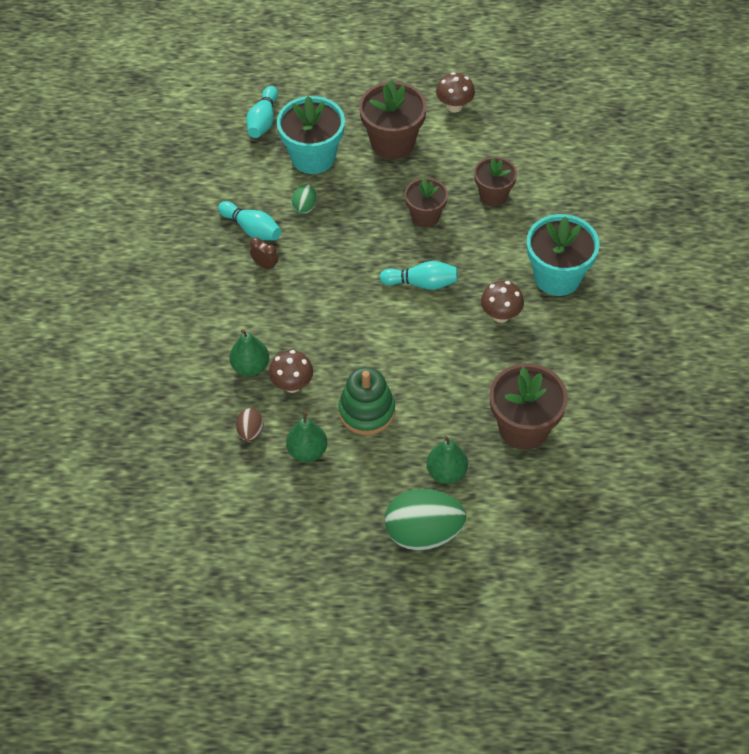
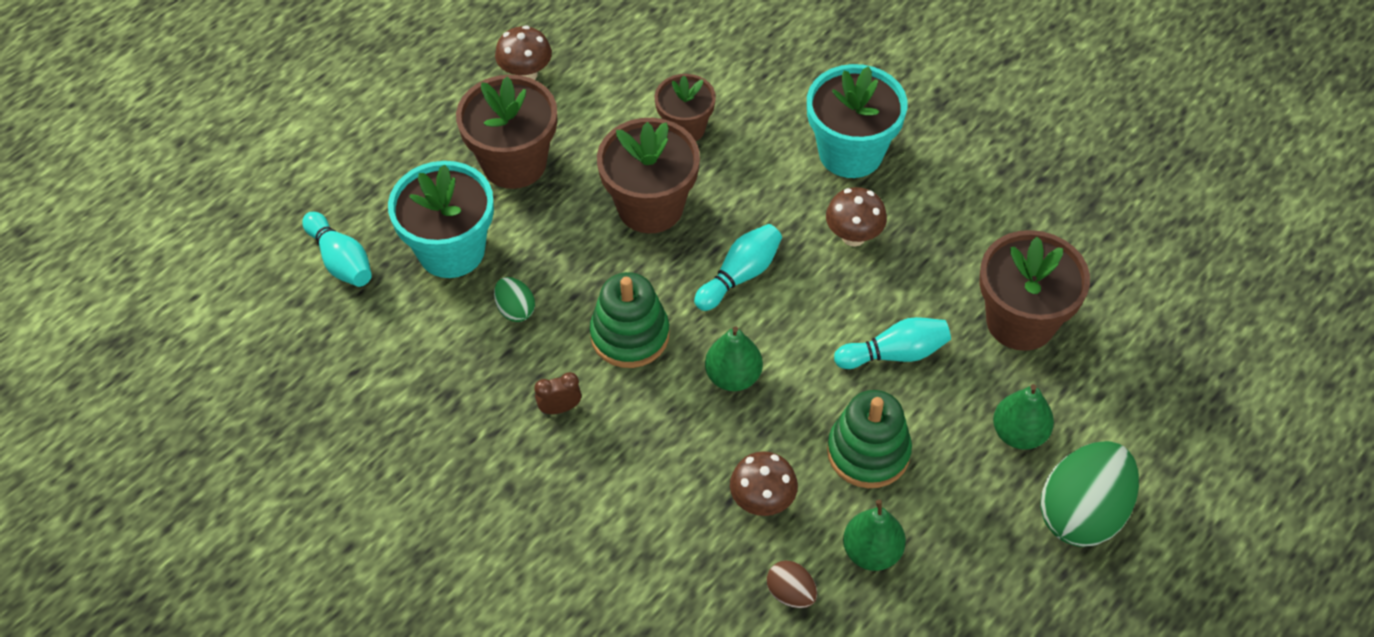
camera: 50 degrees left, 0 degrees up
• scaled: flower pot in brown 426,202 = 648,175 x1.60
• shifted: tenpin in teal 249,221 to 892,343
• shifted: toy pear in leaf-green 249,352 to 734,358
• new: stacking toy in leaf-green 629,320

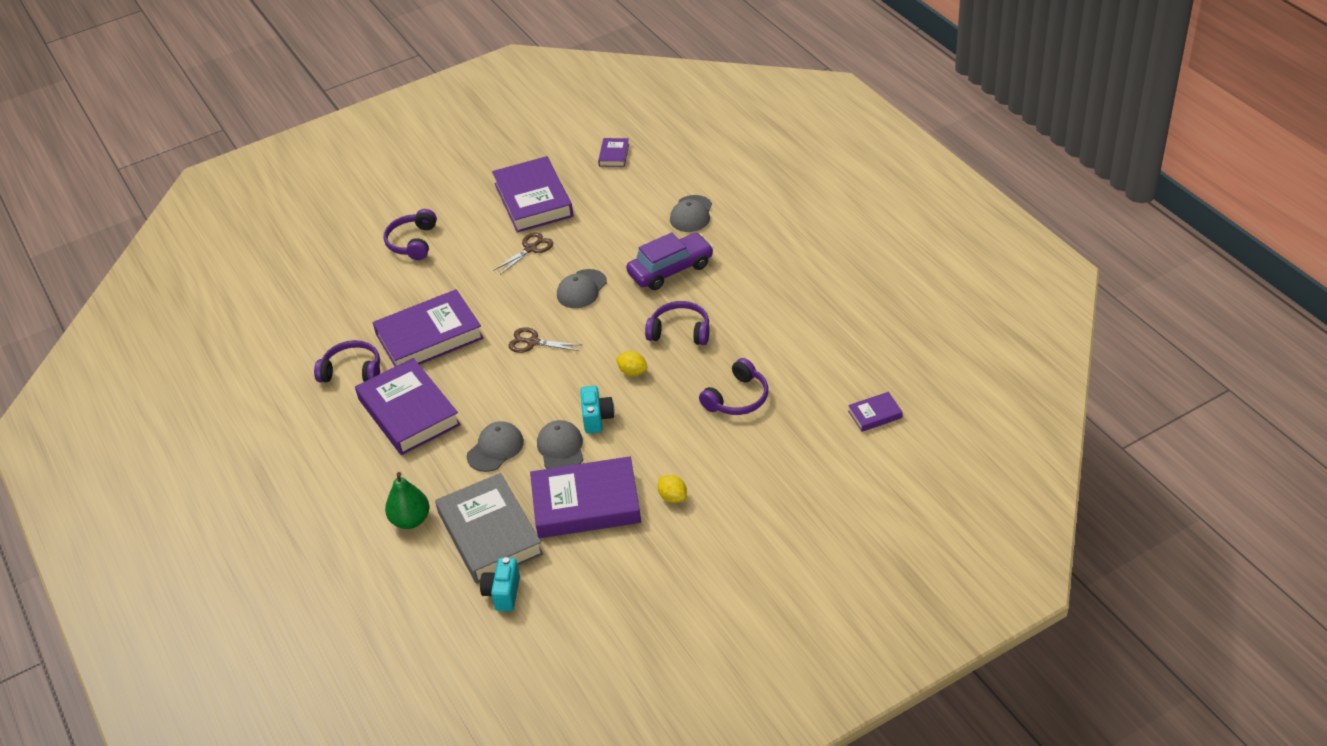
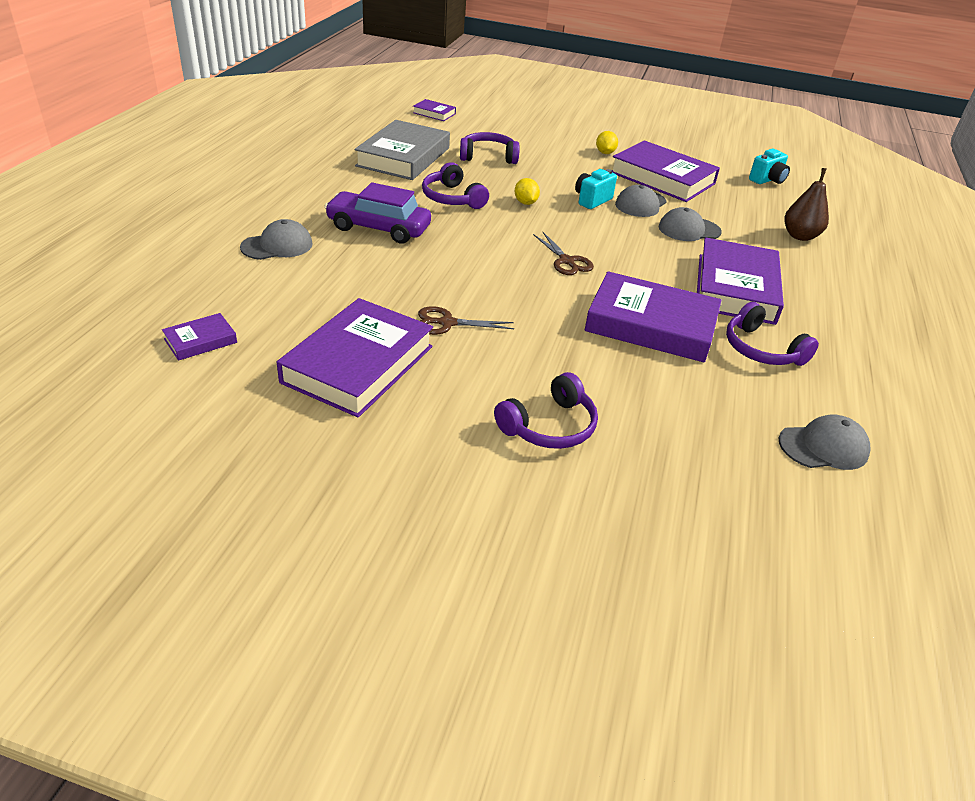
camera: 140 degrees left, 5 degrees down
• shifted: cap in grey 582,288 to 825,442
• repainted: toy pear in leaf-green 407,500 to toy pear in brown 806,204
• shifted: hardback in grey 489,528 to 402,150

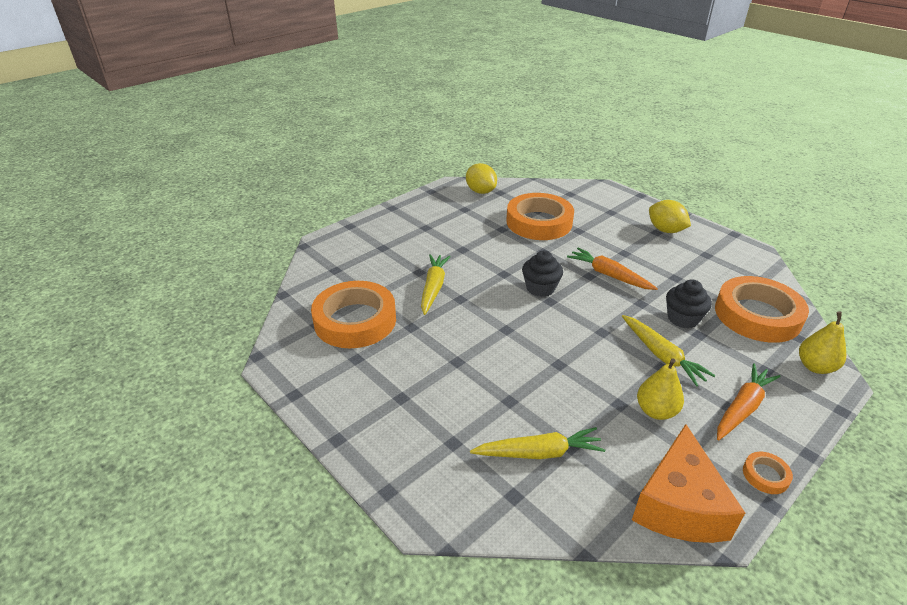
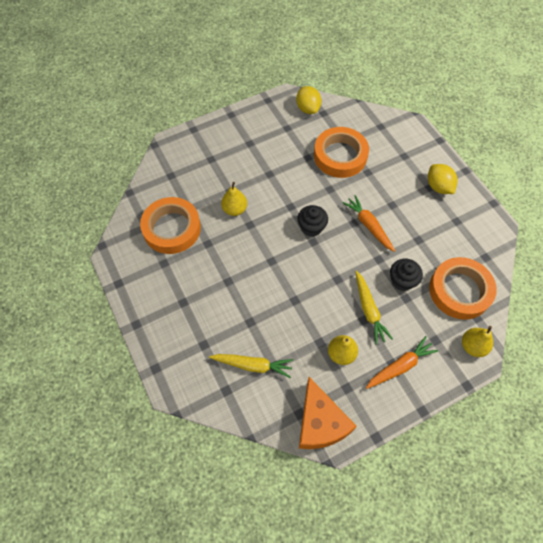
camera: 15 degrees right, 25 degrees up
• swapped: root vegetable in yellow 436,284 to toy pear in yellow 234,199
• rotated: cheese wedge in bright orange 688,483 = 328,413 45 degrees counterclockwise
• gone: sticky tape in bright orange 768,473

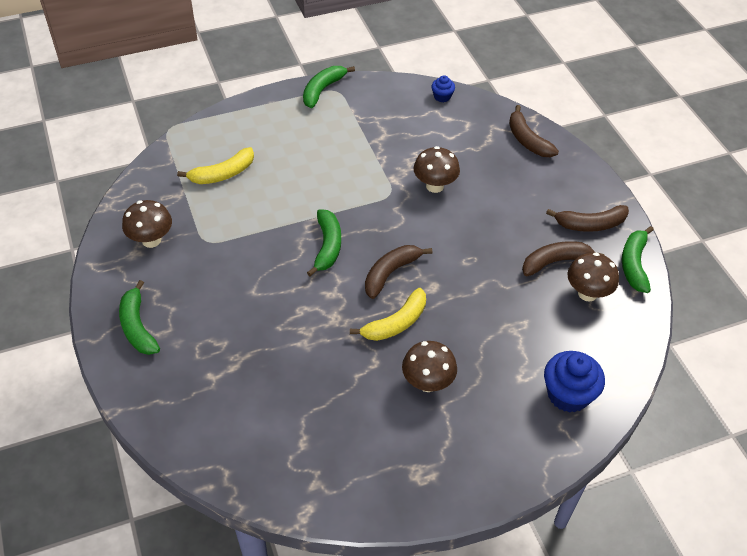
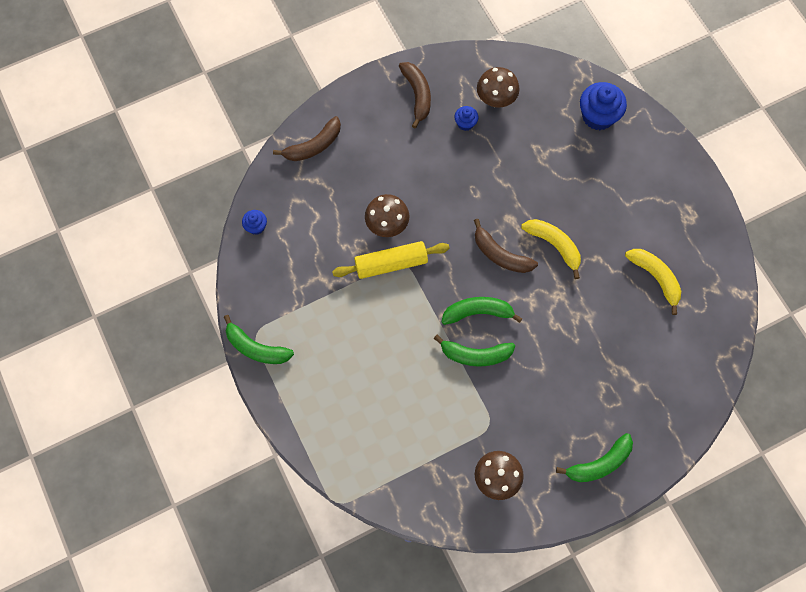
camera: 95 degrees left, 20 degrees up
• shifted: banana fruit in yellow 215,165 to 653,282
• shifted: banana fruit in leaf-green 638,259 to 474,351
• swapped: banana fruit in brown 563,258 to fairy cake in royal blue 466,118
• gone: mushroom in brown 429,366
• new: dough roller in yellow 391,260

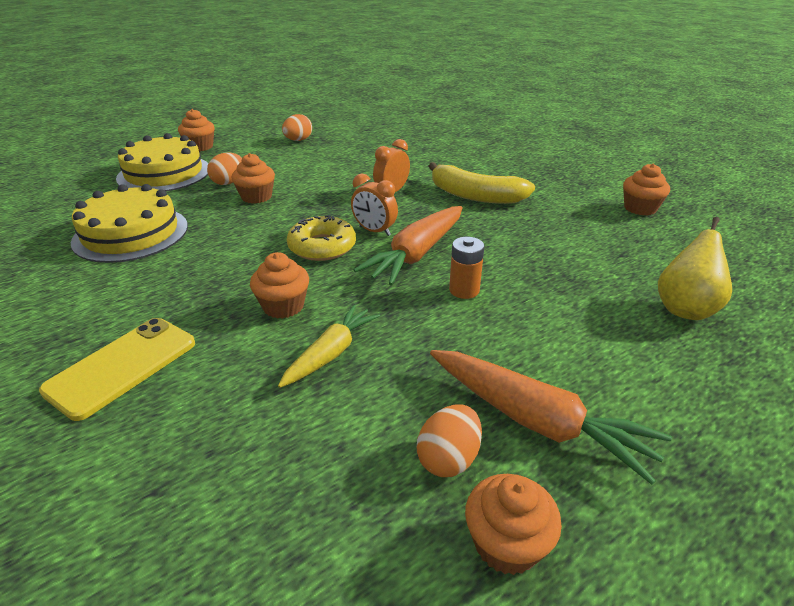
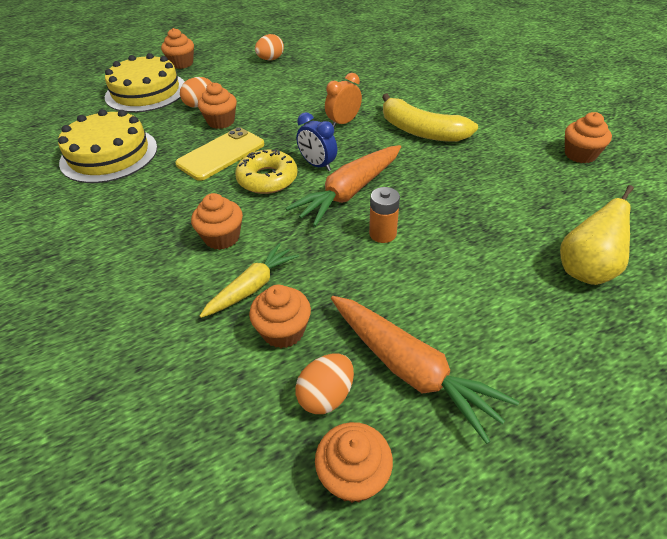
camera: 10 degrees right, 10 degrees up
• repainted: alarm clock in bright orange 374,204 to alarm clock in royal blue 316,141
• shifted: smartphone in yellow 117,369 to 220,154
• new: fairy cake in bright orange 280,316

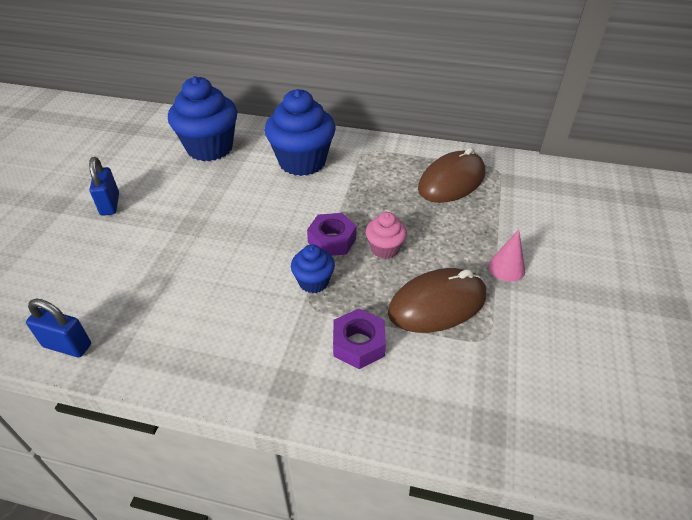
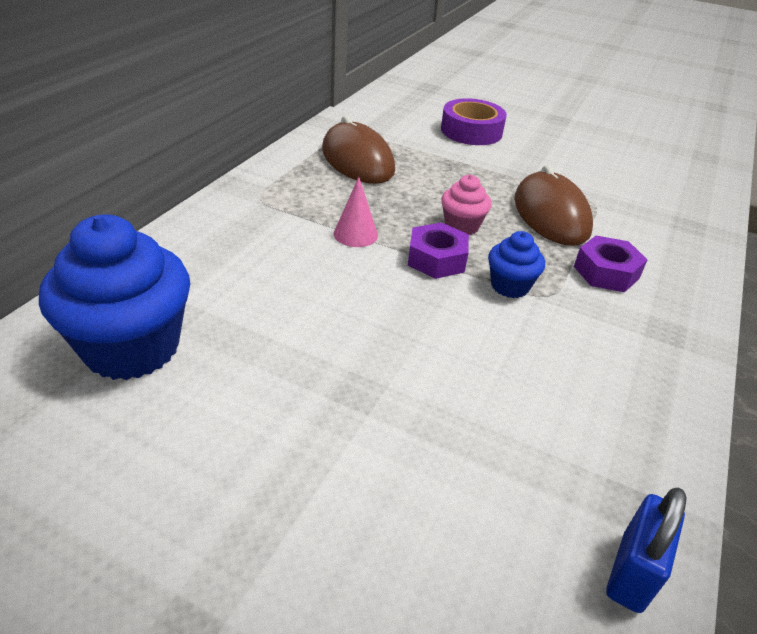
camera: 80 degrees left, 5 degrees down
• gone: fairy cake in royal blue 300,132
• gone: lock in royal blue 104,186
• shifted: cone shape in pink 506,255 to 356,212
• new: sticky tape in purple 474,121

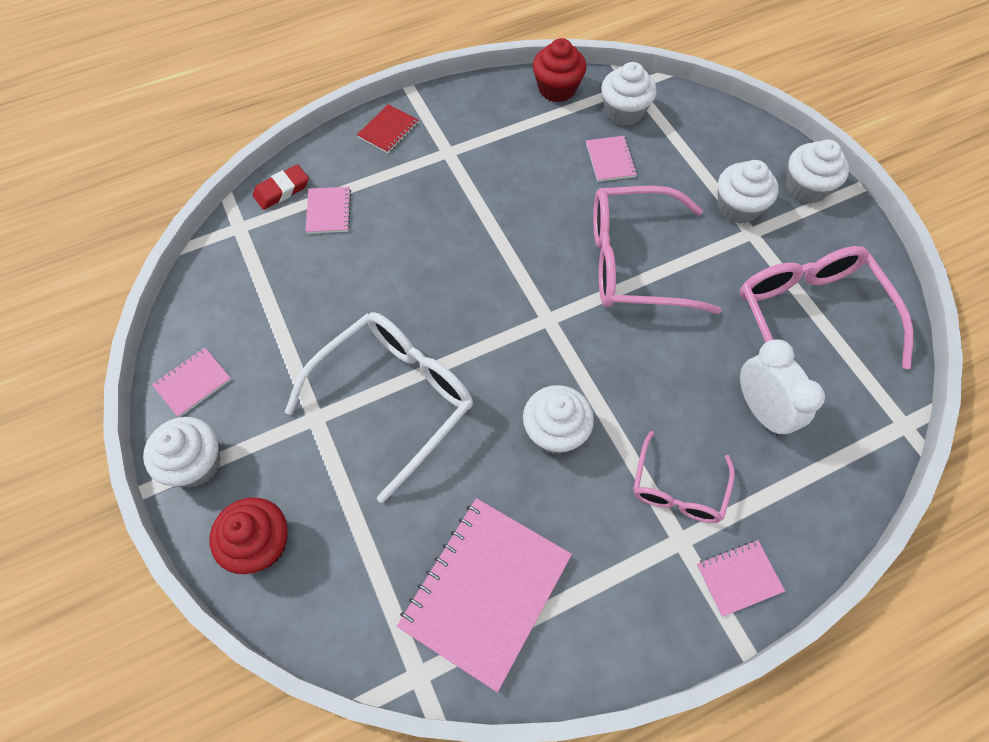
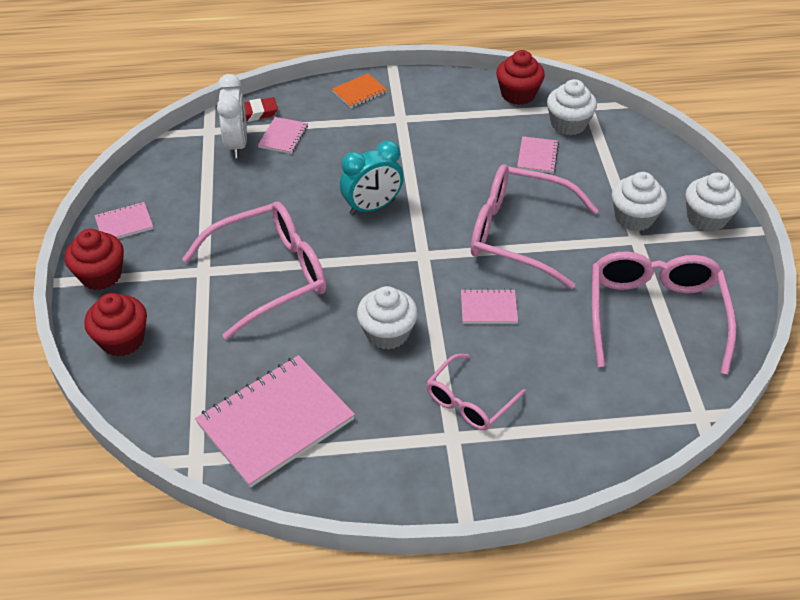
camera: 20 degrees right, 15 degrees down
• repainted: notebook in red 388,128 to notebook in bright orange 359,91
• repainted: spectacles in snow-white 379,407 to spectacles in pink 254,271
• shifted: alarm clock in snow-white 782,388 to 232,116
• repainted: fairy cake in snow-white 182,452 to fairy cake in red 94,259
• shifted: notebook in pink 740,578 to 489,306
• new: alarm clock in teal 372,178

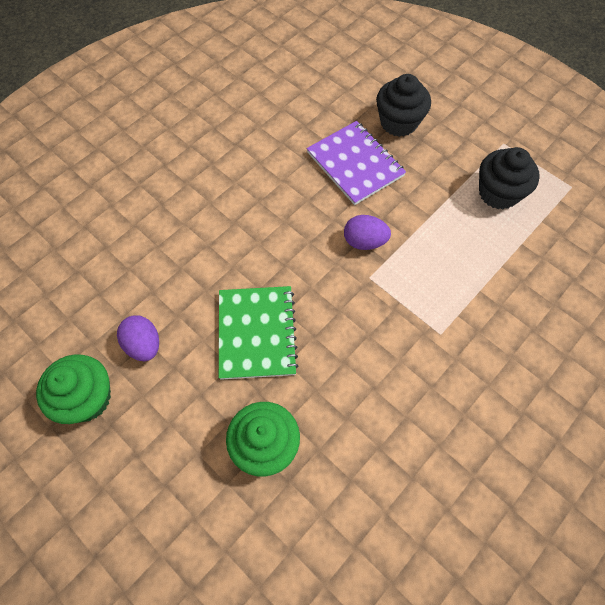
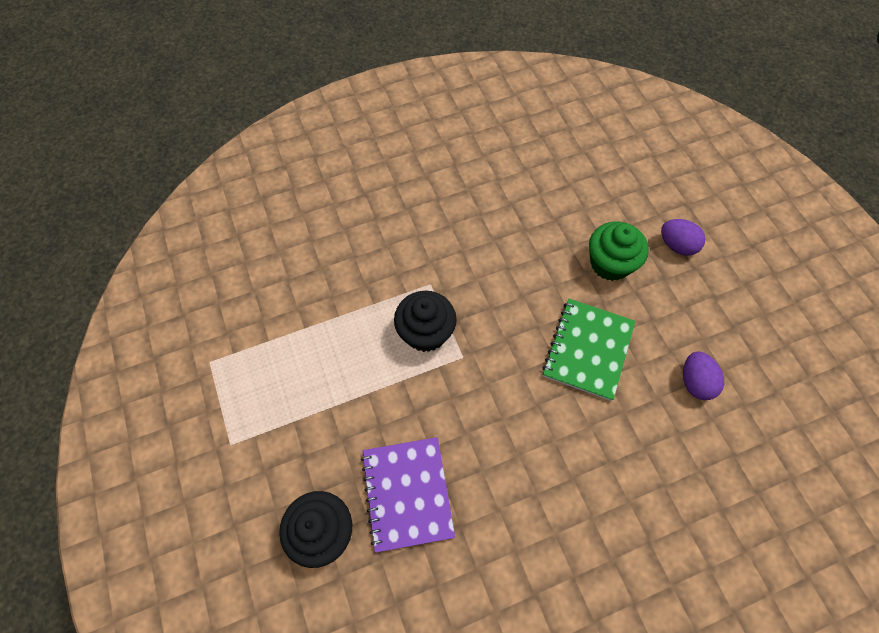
camera: 155 degrees left, 0 degrees up
• shifted: fairy cake in black 509,178 to 425,321
• shifted: egg shape in purple 367,232 to 683,237
• gone: fairy cake in leaf-green 73,389

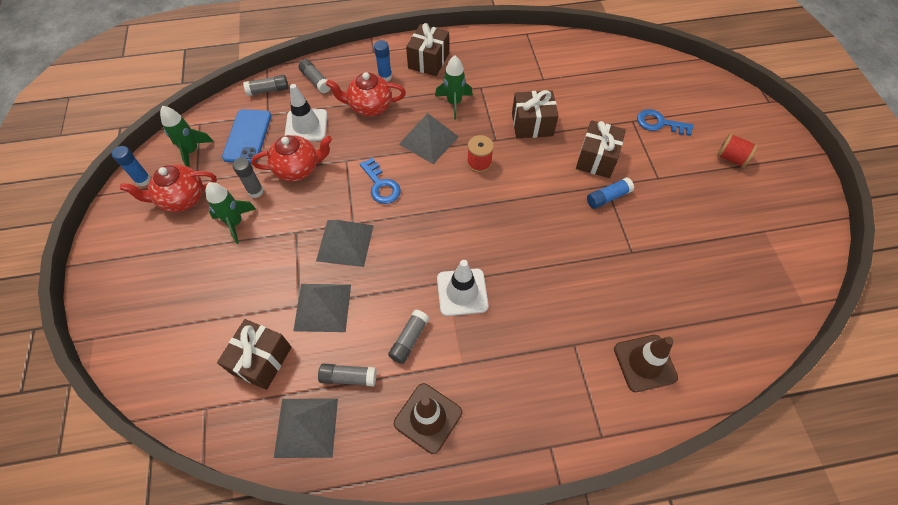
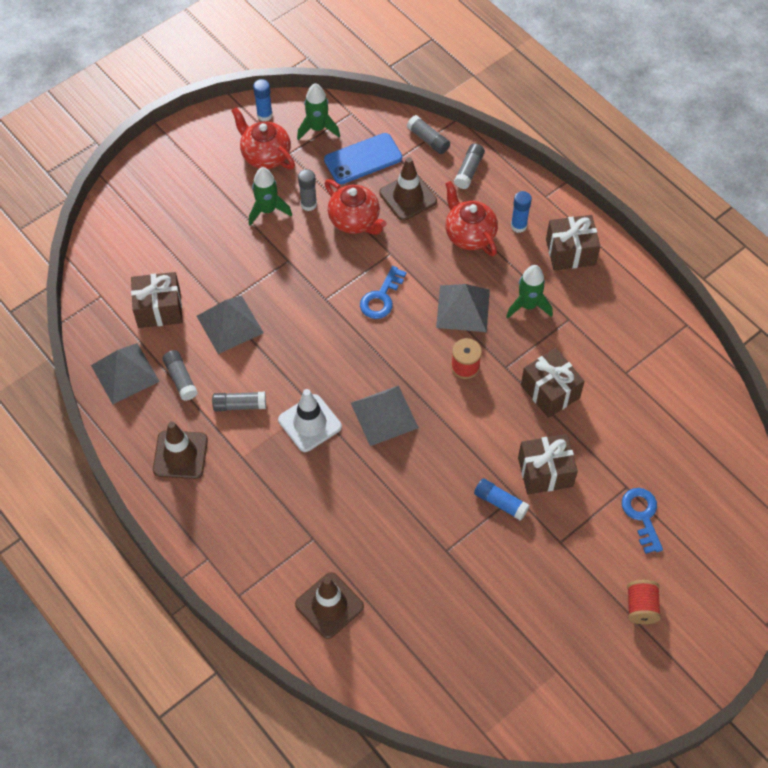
camera: 60 degrees right, 0 degrees up
• repainted: safety cone in snow-white 305,113 to safety cone in brown 408,189
• shifted: pyramid in grey 345,243 to 385,415

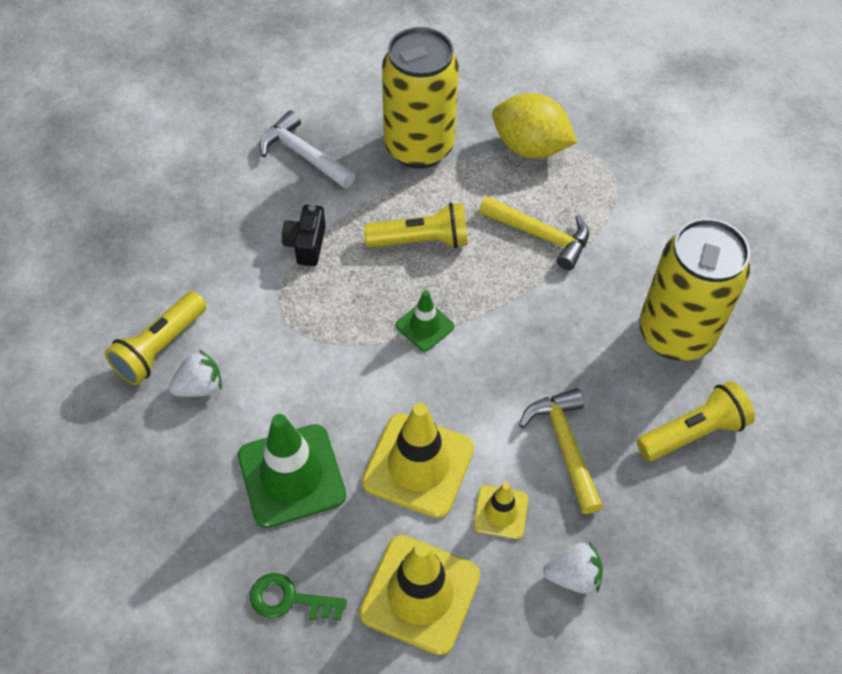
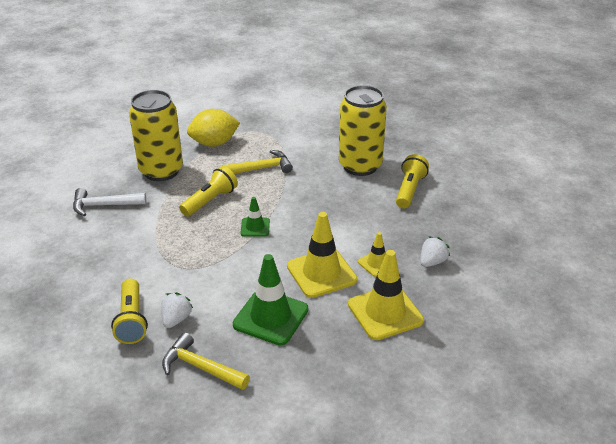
camera: 45 degrees left, 20 degrees down
• gone: compact camera in black 304,235
• shifted: claw hammer in yellow 561,451 to 206,361
• gone: key in leaf-green 298,596

